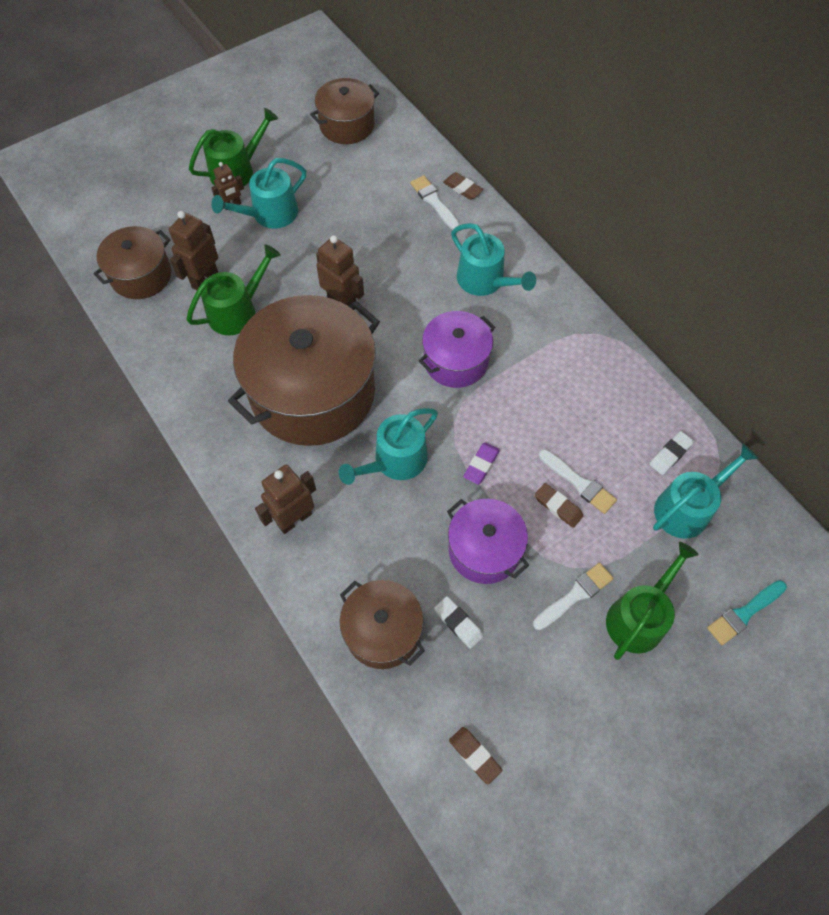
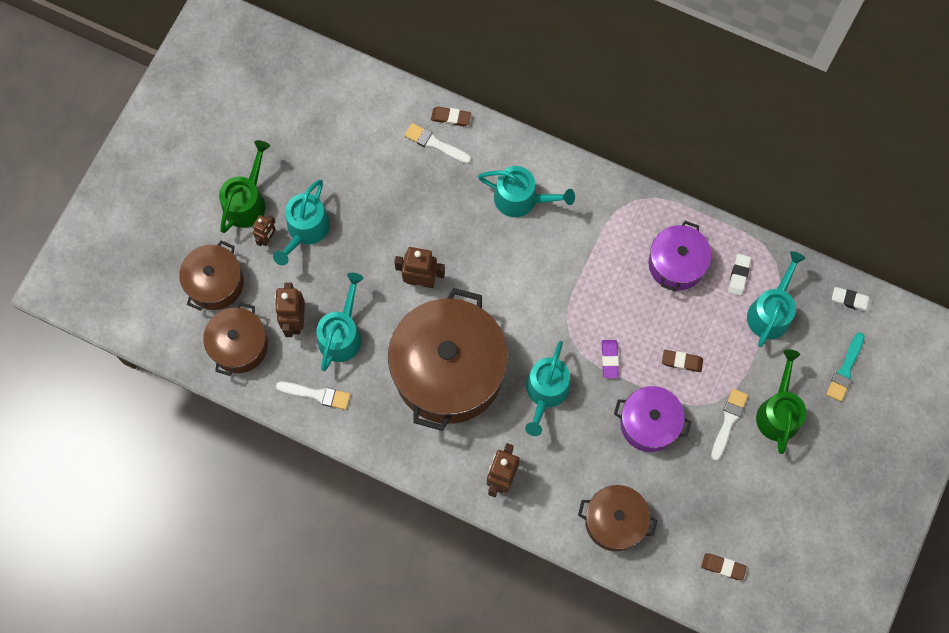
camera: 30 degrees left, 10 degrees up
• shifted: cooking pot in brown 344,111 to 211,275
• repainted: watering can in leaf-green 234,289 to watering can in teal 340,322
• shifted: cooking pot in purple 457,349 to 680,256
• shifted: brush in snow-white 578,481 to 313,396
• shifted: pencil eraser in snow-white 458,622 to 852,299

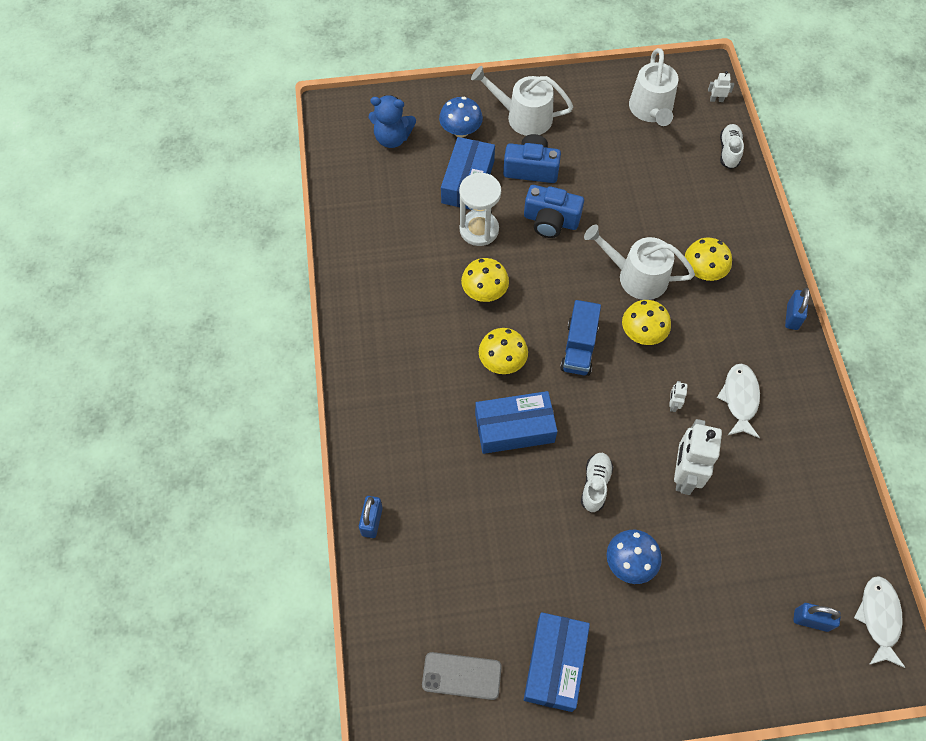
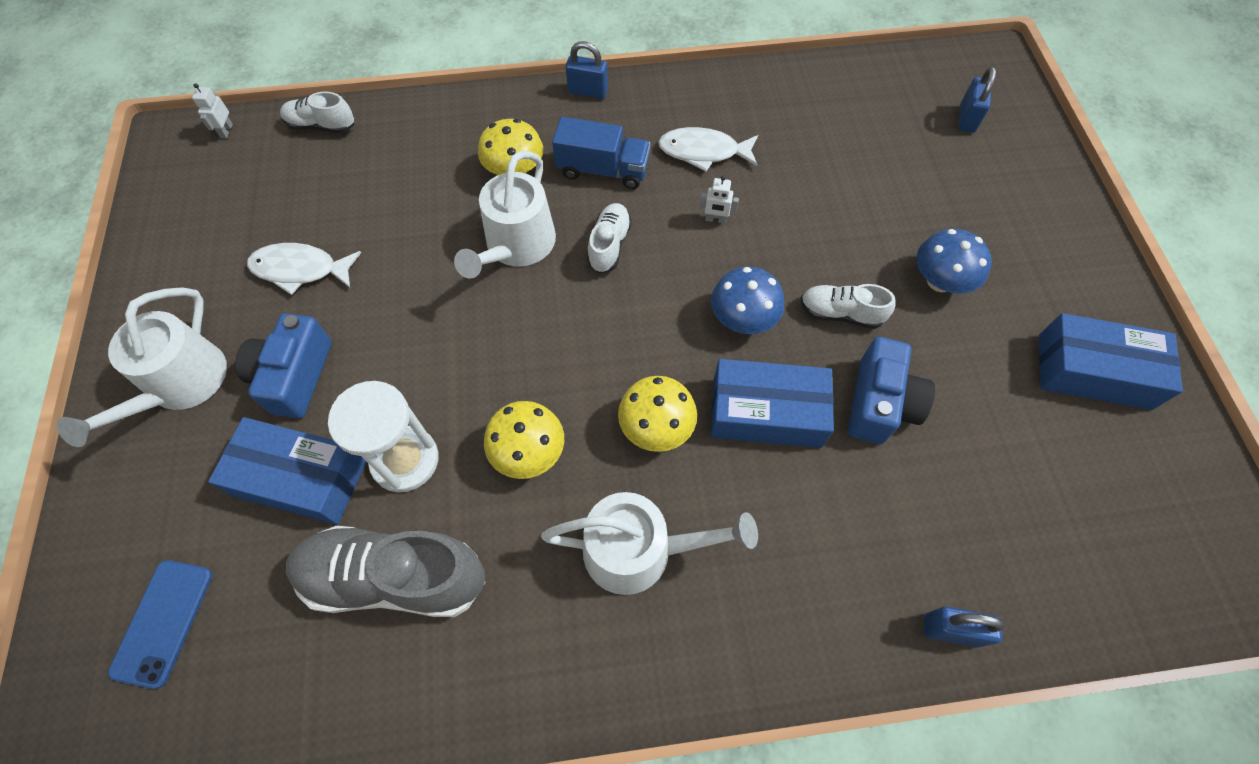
camera: 90 degrees left, 0 degrees up
• shifted: watering can in snow-white 653,87 to 649,543
• swapped: teddy bear in royal blue 392,121 to smartphone in royal blue 160,624
• shifted: mushroom in royal blue 461,117 to 747,300
• shifted: compact camera in royal blue 554,211 to 891,390
• shifted: lorry in royal blue 580,338 to 601,153
• swapped: mushroom in yellow 646,322 to shoe in snow-white 609,238
• rotated: parcel in royal blue 516,422 = 772,403 75 degrees counterclockwise
• gone: robot in snow-white 698,457
• shifted: fish in snow-white 880,622 to 304,269
• gone: smartphone in grey 462,676
• new: shoe in grey 385,571

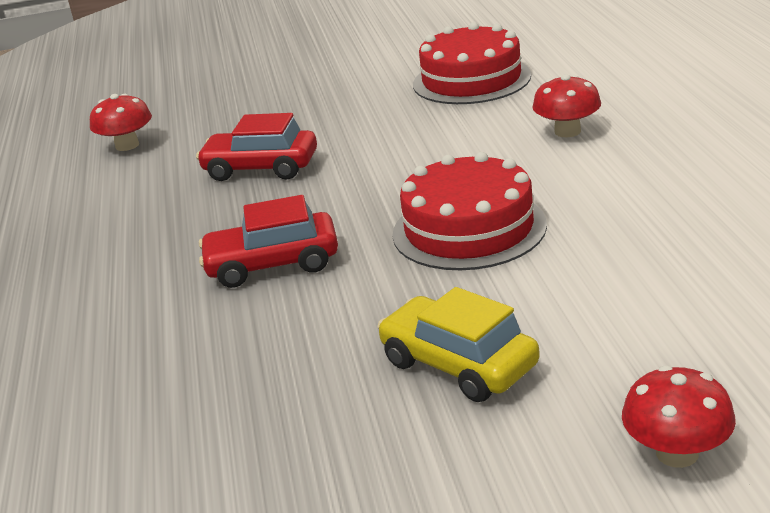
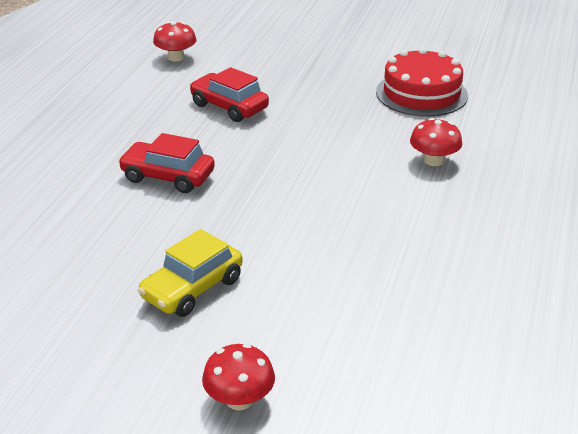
camera: 25 degrees right, 5 degrees up
• gone: gateau in red 469,211
• rotated: toy car in yellow 459,344 = 190,273 120 degrees counterclockwise

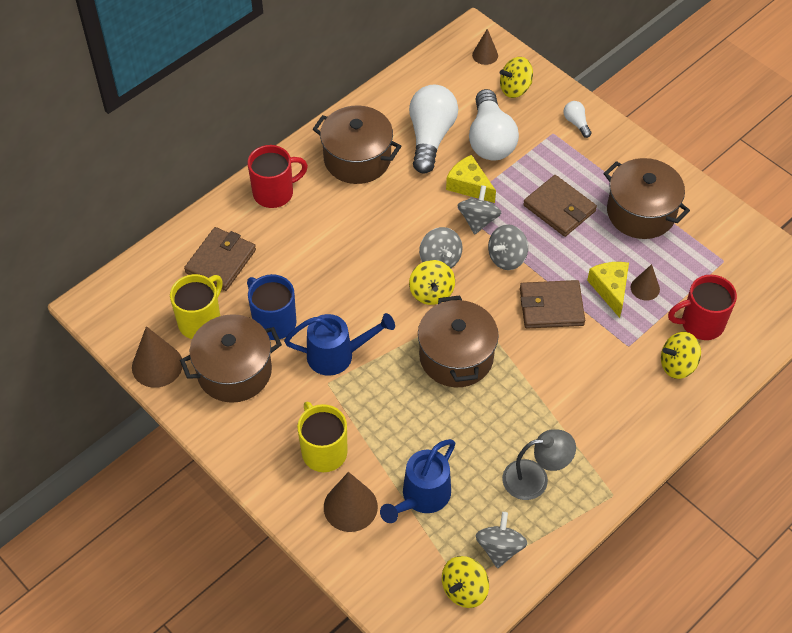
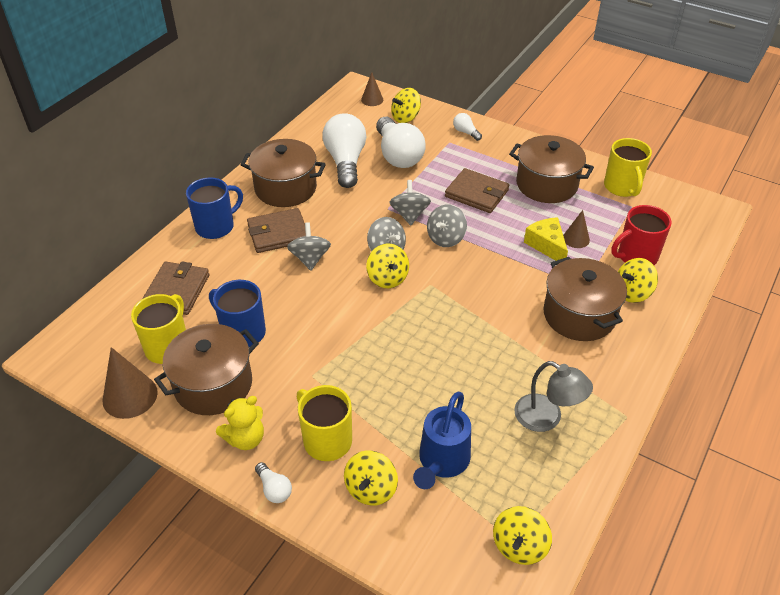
camera: 15 degrees left, 10 degrees down
• repainted: coffee mug in red 278,176 to coffee mug in royal blue 214,208
• gone: cheese wedge in yellow 471,179
• shifted: wallet in brown 552,304 to 276,230
• shifted: cooking pot in brown 458,341 to 585,299
• gone: watering can in royal blue 339,344
• rotated: desk lamp in grey 539,464 = 553,396 60 degrees clockwise
• swapped: cone shape in brown 351,502 to whirligig in yellow 371,478
• shifted: whirligig in grey 501,540 to 309,246
• new: coffee mug in yellow 628,167
• new: teddy bear in yellow 240,423
• new: light bulb in snow-white 273,482

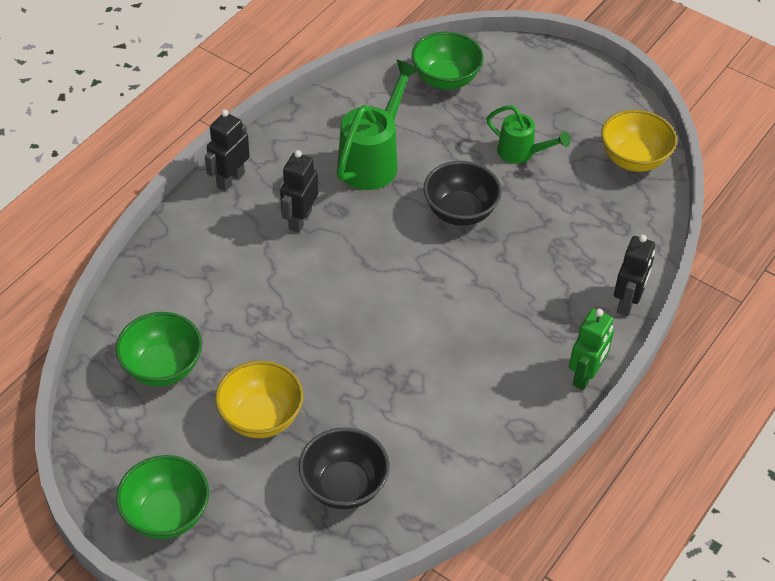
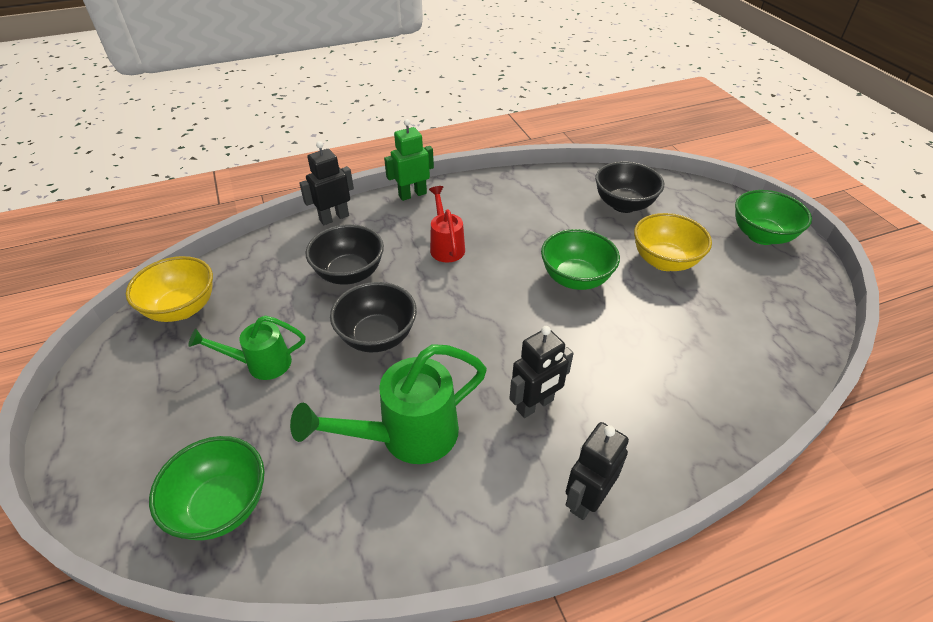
camera: 145 degrees left, 5 degrees down
• rotated: watering can in leaf-green 528,134 = 247,348 75 degrees counterclockwise
• rotated: robot in black 227,150 = 597,471 150 degrees clockwise
• shifted: bowl in leaf-green 159,349 to 580,259
• new: watering can in red 447,224
• new: bowl in black 345,254

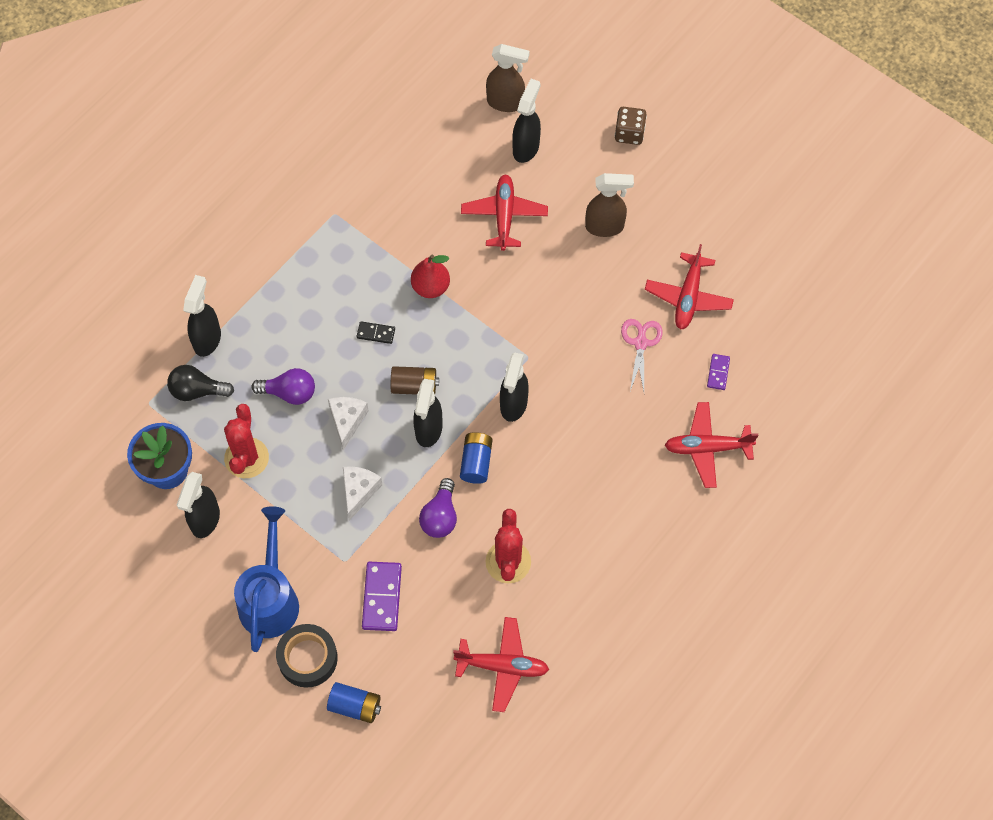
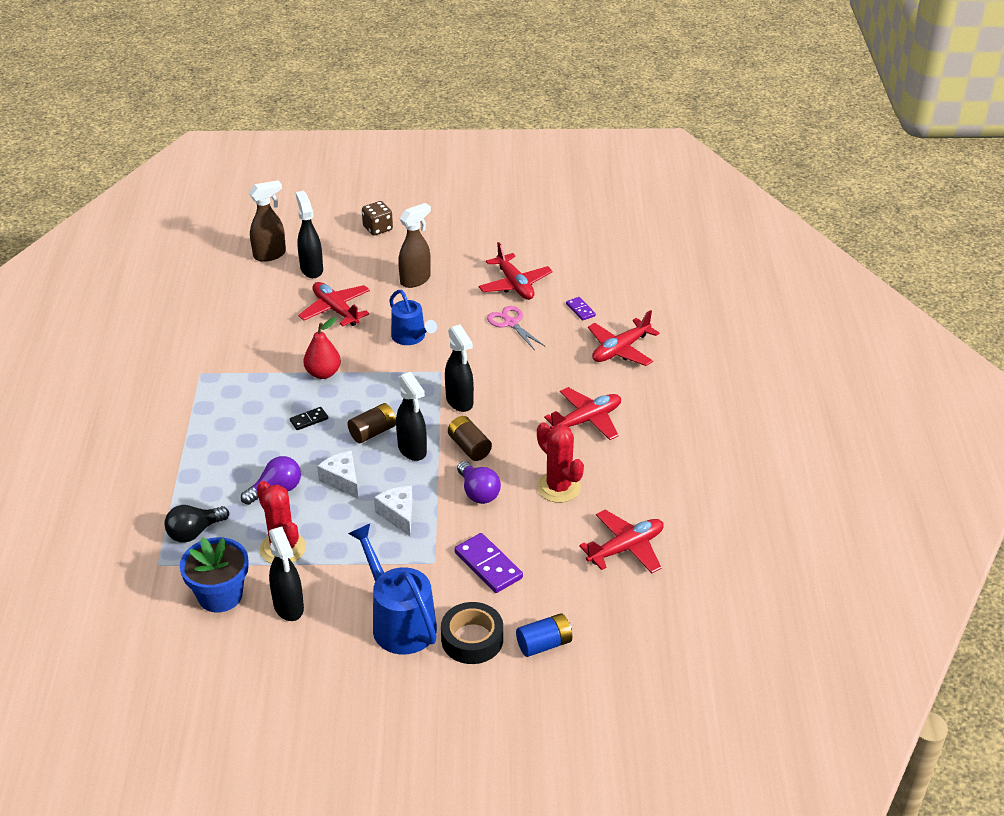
camera: 40 degrees left, 25 degrees down
• gone: spray cleaner in black 202,316
• repainted: battery in royal blue 476,458 to battery in brown 470,438
• new: watering can in royal blue 413,317
• new: toy plane in red 582,413

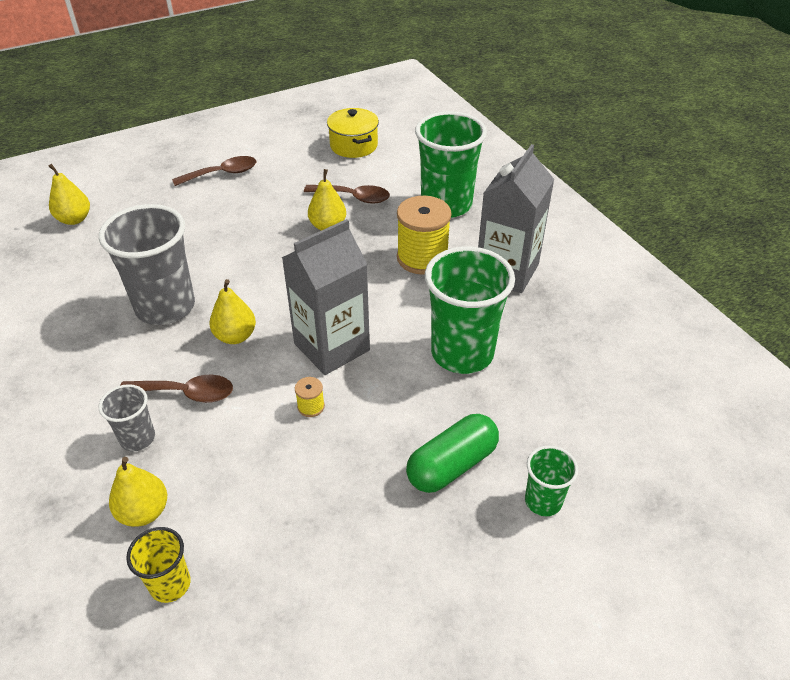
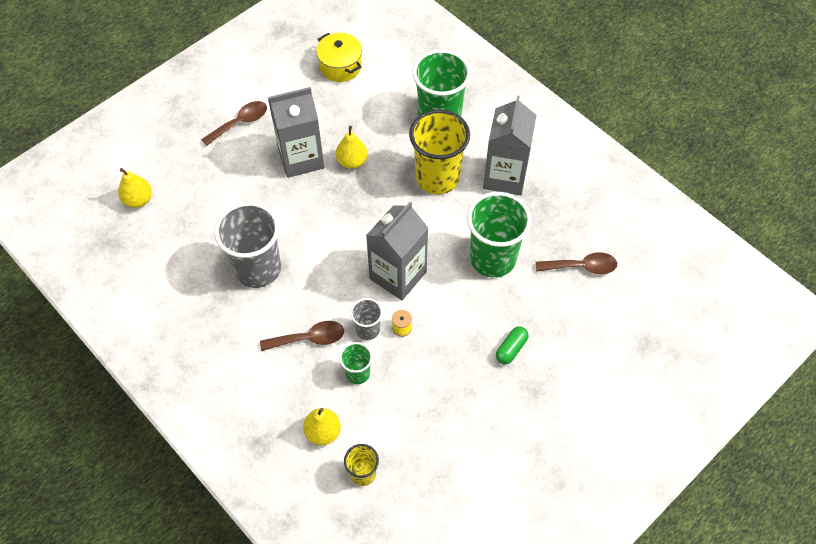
camera: 15 degrees left, 15 degrees up
• shifted: spoon in brown 347,194 to 576,263
• swapped: bobbin in yellow 424,235 to beaker in yellow 439,152
• gone: toy pear in yellow 233,311
• shifted: beaker in grey 127,417 to 366,319
• scaled: capsule in leaf-green 452,453 = 512,345 x0.61
• shifted: beaker in leaf-green 551,480 to 356,363
• new: juice carton in grey 296,132

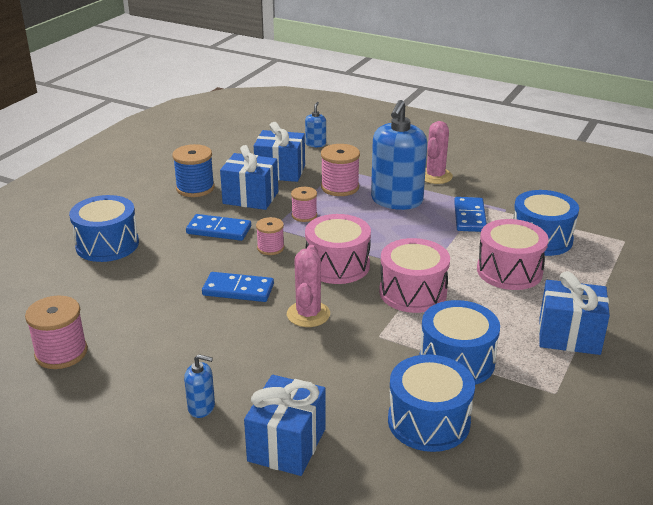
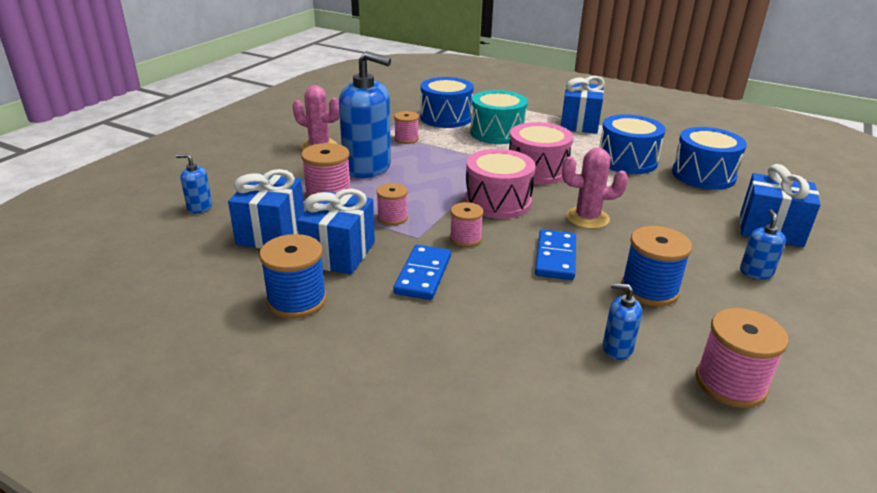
camera: 90 degrees left, 0 degrees up
• gone: toy drum in royal blue 104,228
• swapped: domino tile in royal blue 470,214 to bobbin in pink 406,127
• repainted: toy drum in pink 513,254 to toy drum in teal 499,117
• new: bobbin in royal blue 656,266
• new: soap dispenser in royal blue 622,321

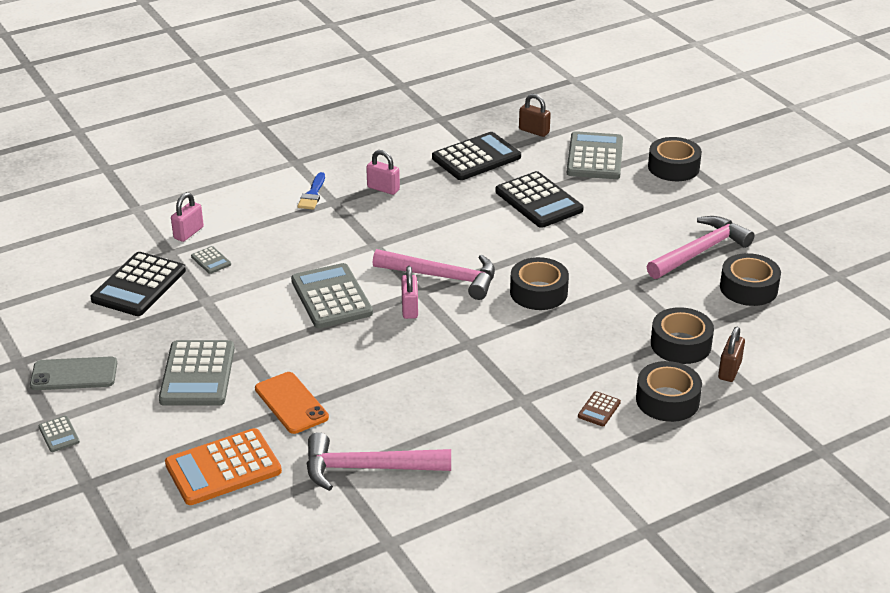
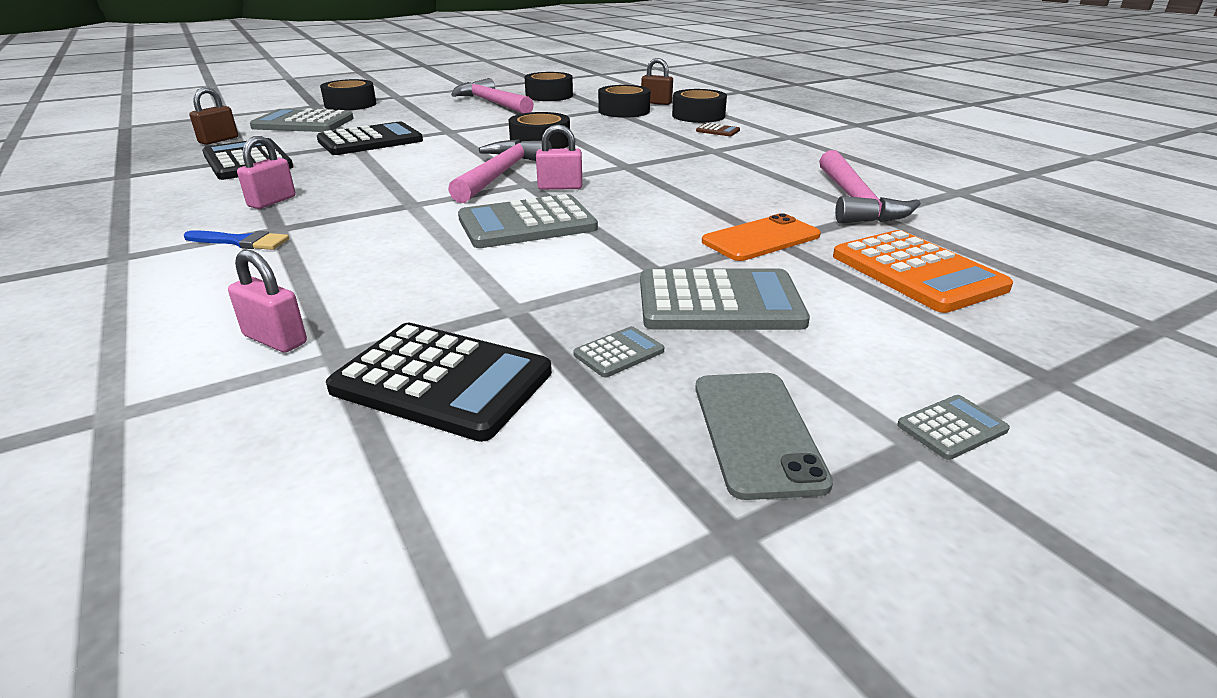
camera: 90 degrees left, 5 degrees down
• shifted: calculator in grey 211,260 to 618,351

